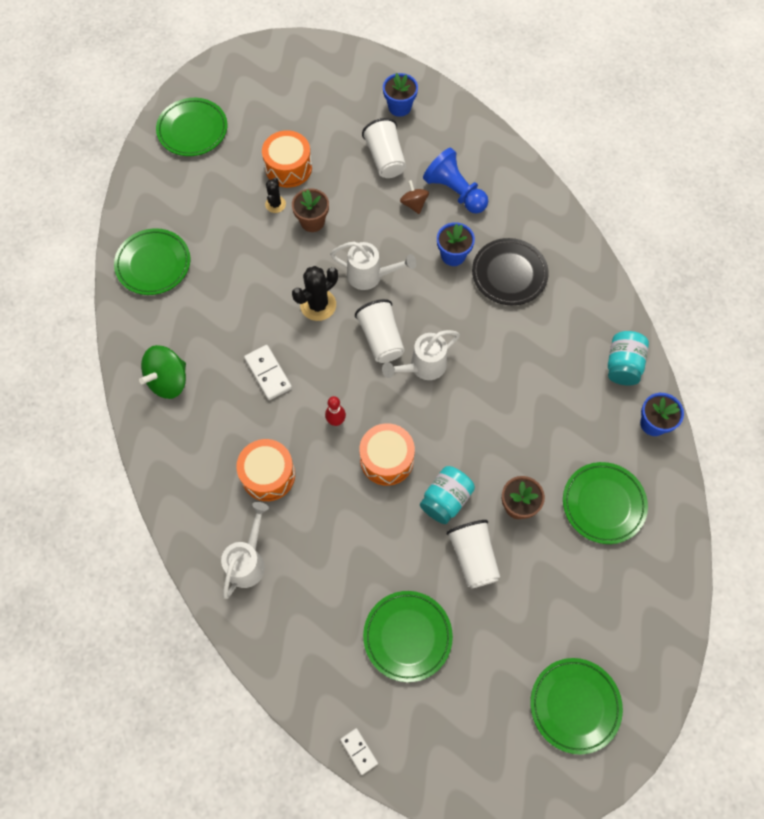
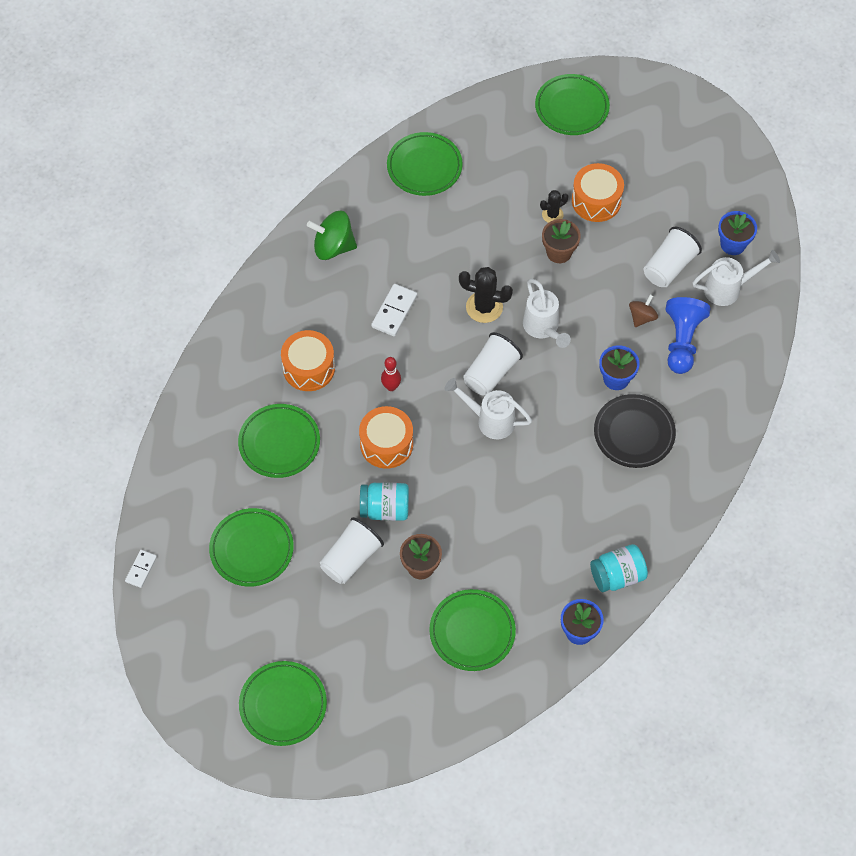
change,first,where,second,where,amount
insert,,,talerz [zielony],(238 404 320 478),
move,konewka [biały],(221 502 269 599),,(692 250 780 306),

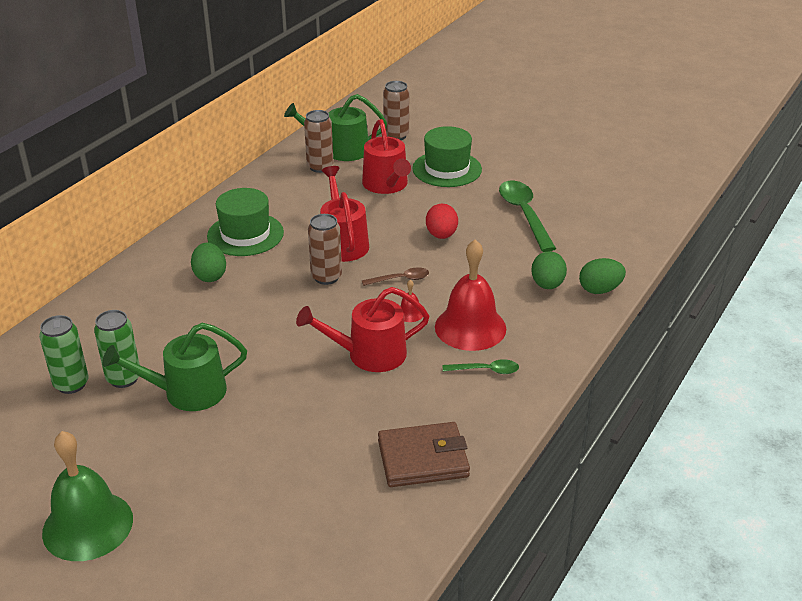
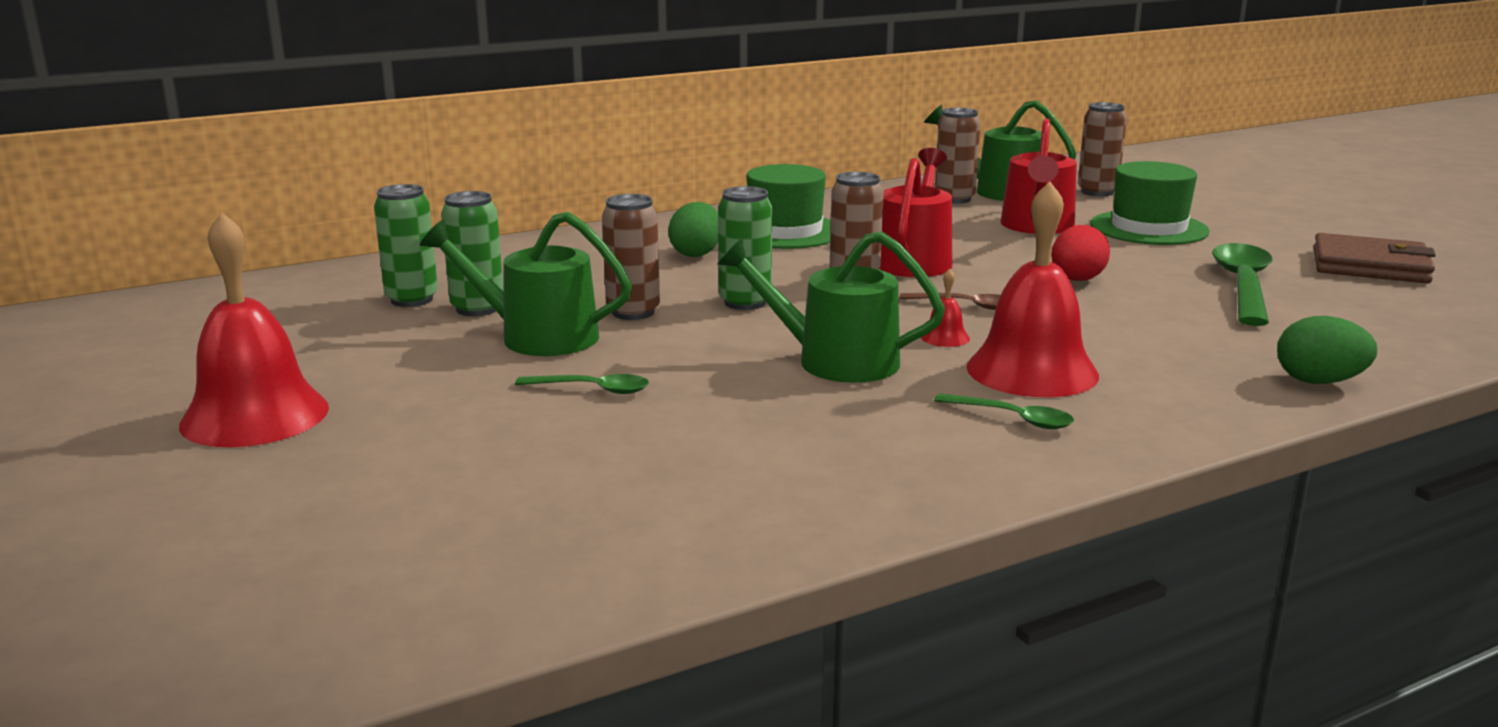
change,first,where,second,where,amount
delete,jajko [zielony],(532 251 567 289),,,
insert,,,łyżka [zielony],(515 374 649 394),
insert,,,puszka [brązowy],(602 194 660 320),
insert,,,puszka [zielony],(718 186 772 310),
move,portfel [brązowy],(378 422 470 487),,(1313 233 1436 283),
recolor,dzwonek [zielony],(42 431 133 561),dzwonek [czerwony],(179 212 329 447),
recolor,konewka [czerwony],(296 287 430 372),konewka [zielony],(717 231 945 383),

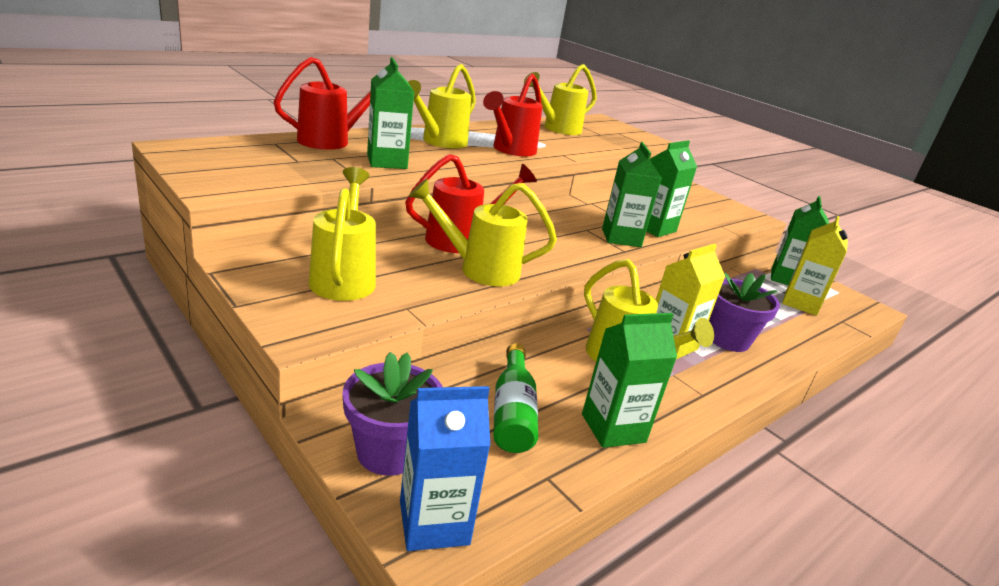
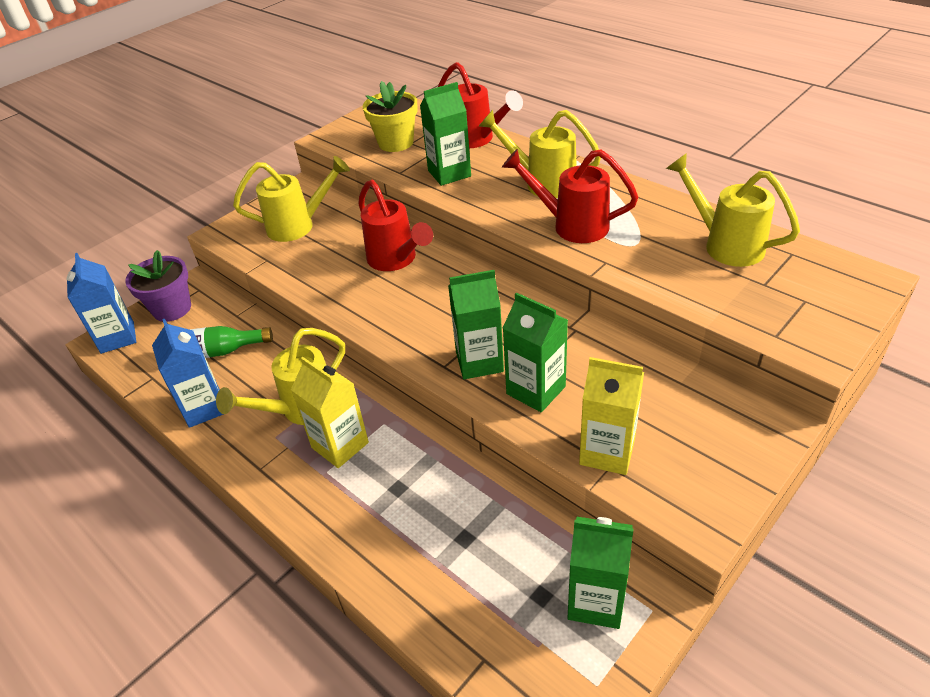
change,first,where,second,where,amount
delete,konewka [żółty],(408 178 557 286),,,
delete,doniczka [fioletowy],(709 273 780 352),,,
insert,,,doniczka [żółty],(363 81 418 152),
move,karton mleka [żółty],(782 216 848 316),,(579 357 644 475),
recolor,karton mleka [zielony],(582 313 677 448),karton mleka [niebieski],(152 319 224 428),

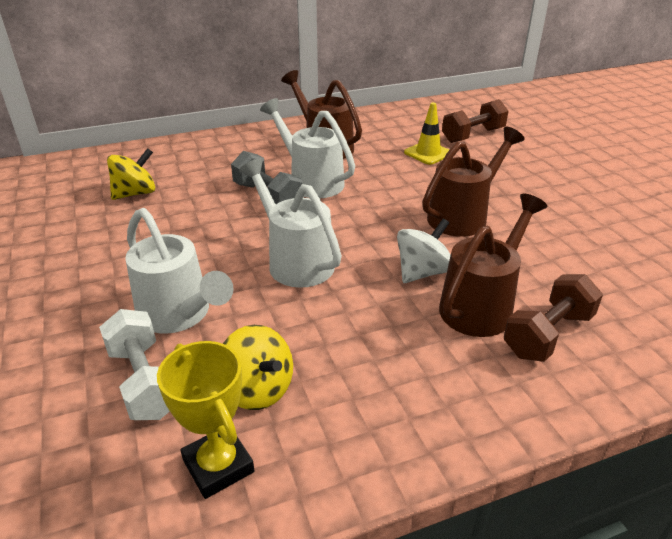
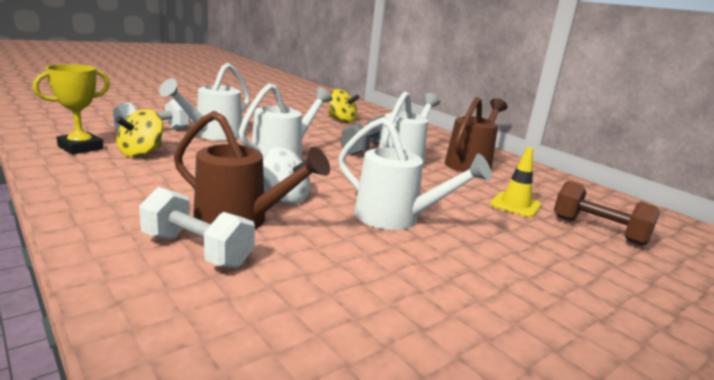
change,first,where,second,where,amount
recolor,konewka [brązowy],(422 127 525 237),konewka [biały],(338 117 492 230),
recolor,hantel [brązowy],(504 274 603 362),hantel [biały],(139 187 255 268),

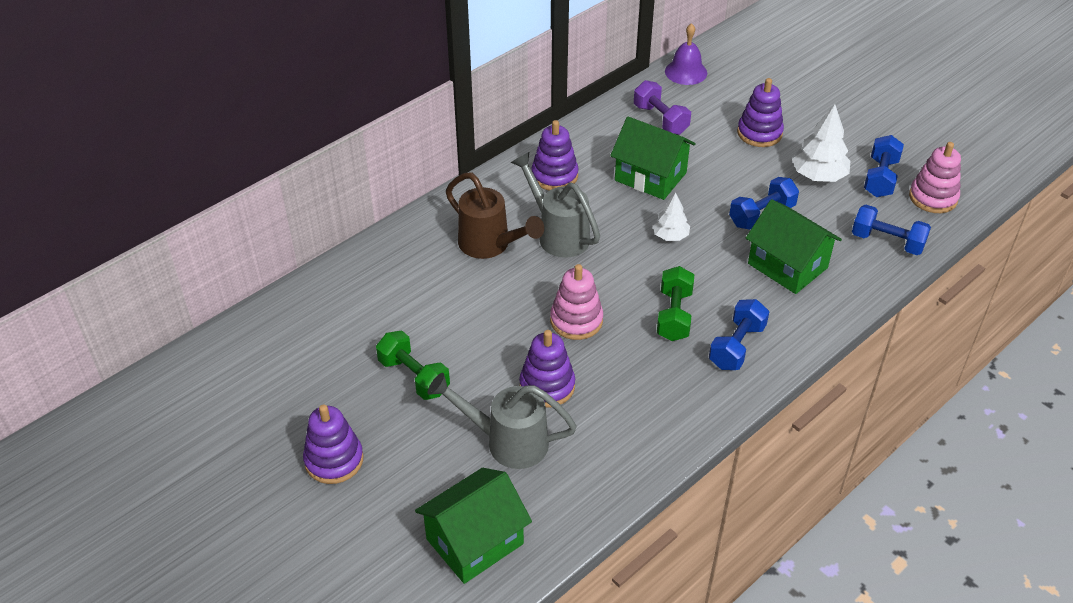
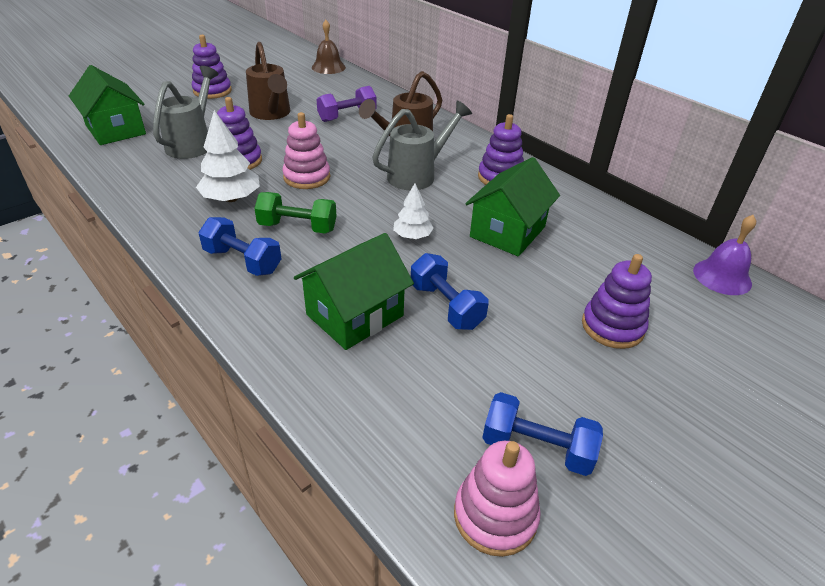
change,first,where,second,where,amount
delete,hantel [niebieski],(852 205 931 255),,,
insert,,,dzwonek [brązowy],(312 20 346 74),
move,hantel [fioletowy],(634 80 691 135),,(316 86 377 122),
move,drzewko [biały],(792 104 850 182),,(196 110 260 202),
replace,hantel [zielony],(376 331 450 400),konewka [brązowy],(246 42 290 120),

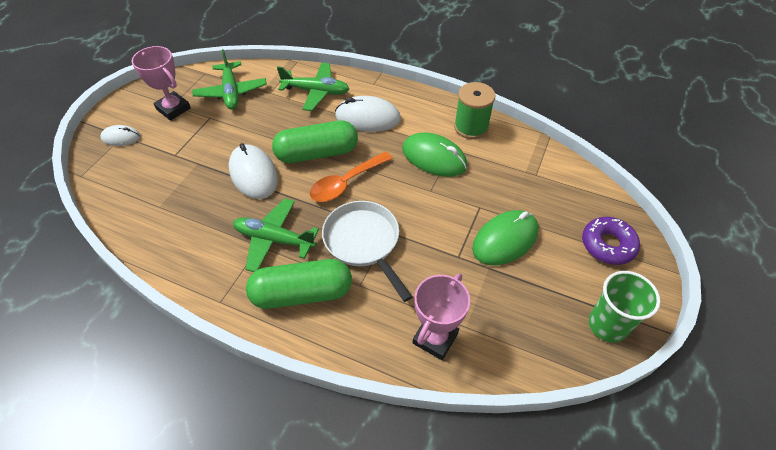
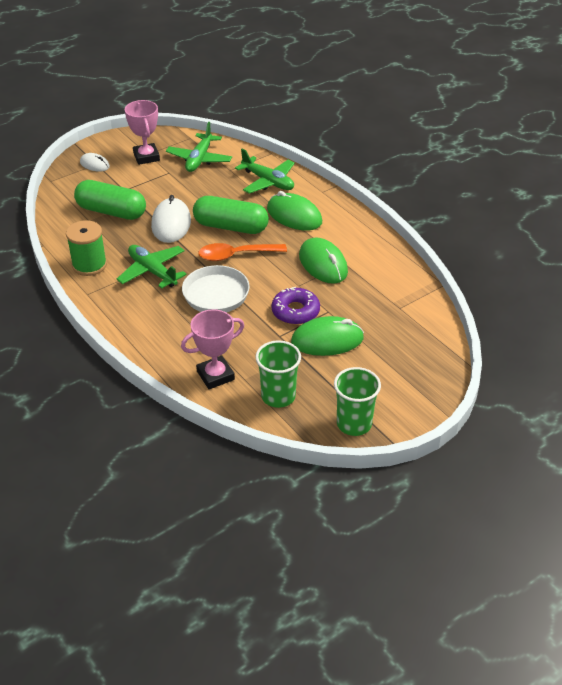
change,first,where,second,where,amount
insert,,,szklanka [zielony],(255 340 301 408),
move,kapsułka [zielony],(246 259 352 309),,(74 180 146 220),
move,szpulka [zielony],(454 82 495 139),,(66 220 107 276),
move,donut [fioletowy],(582 217 640 265),,(272 287 320 325),
recolor,myszka [biały],(335 96 401 132),myszka [zielony],(267 191 322 230),

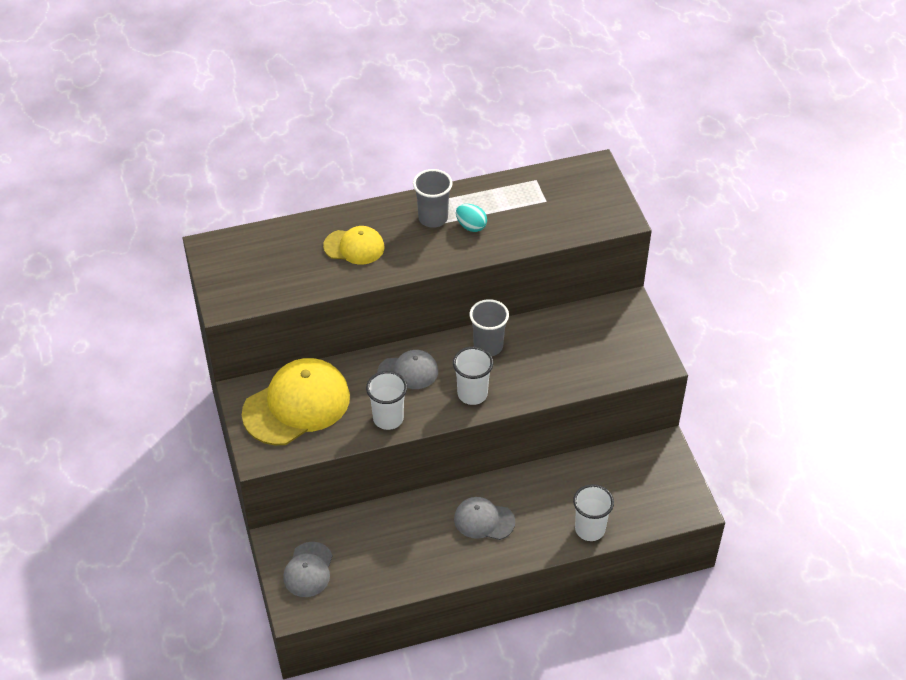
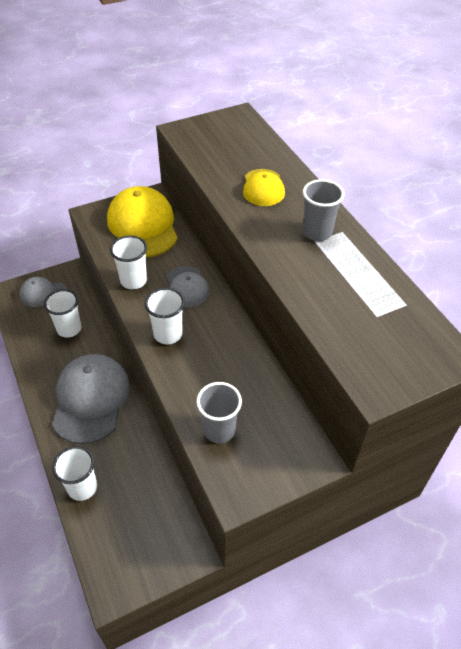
change,first,where,second,where,amount
delete,jajko [turkusowy],(456 204 487 232),,,
insert,,,szklanka [biały],(44 289 81 338),
move,szklanka [szary],(470 299 509 356),,(196 382 242 443),
rotate,czapka [żółty],(242 358 350 445),,(107 186 178 257),150 degrees counterclockwise
resize,czapka [szary],(454 497 515 540),,(52 354 130 444),x1.82

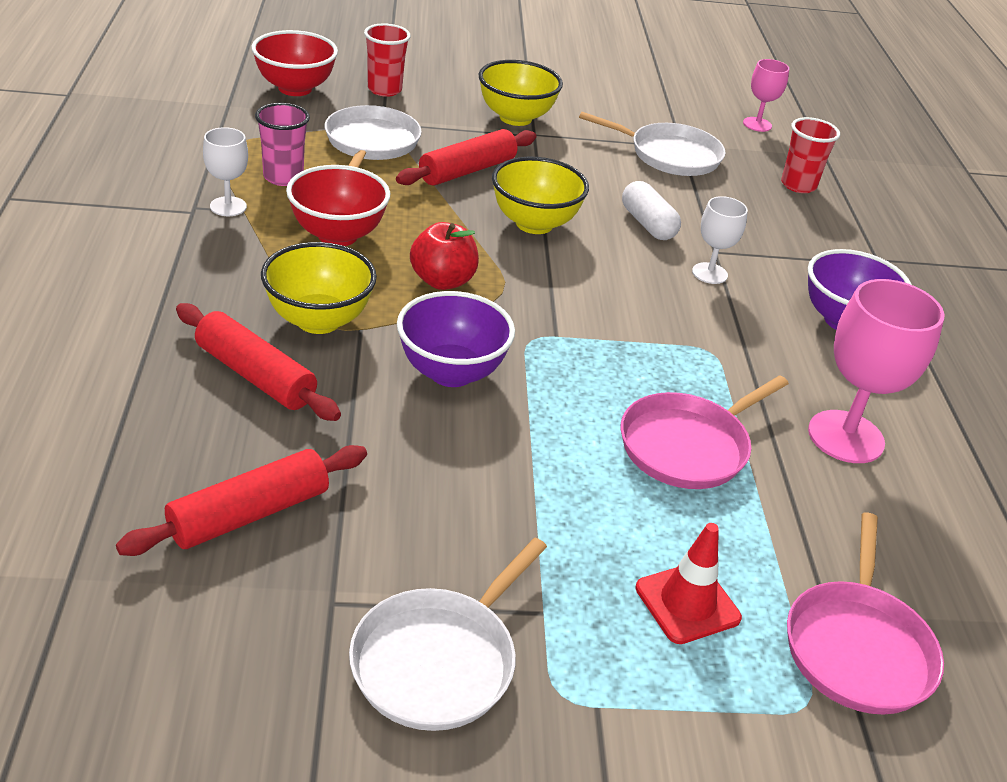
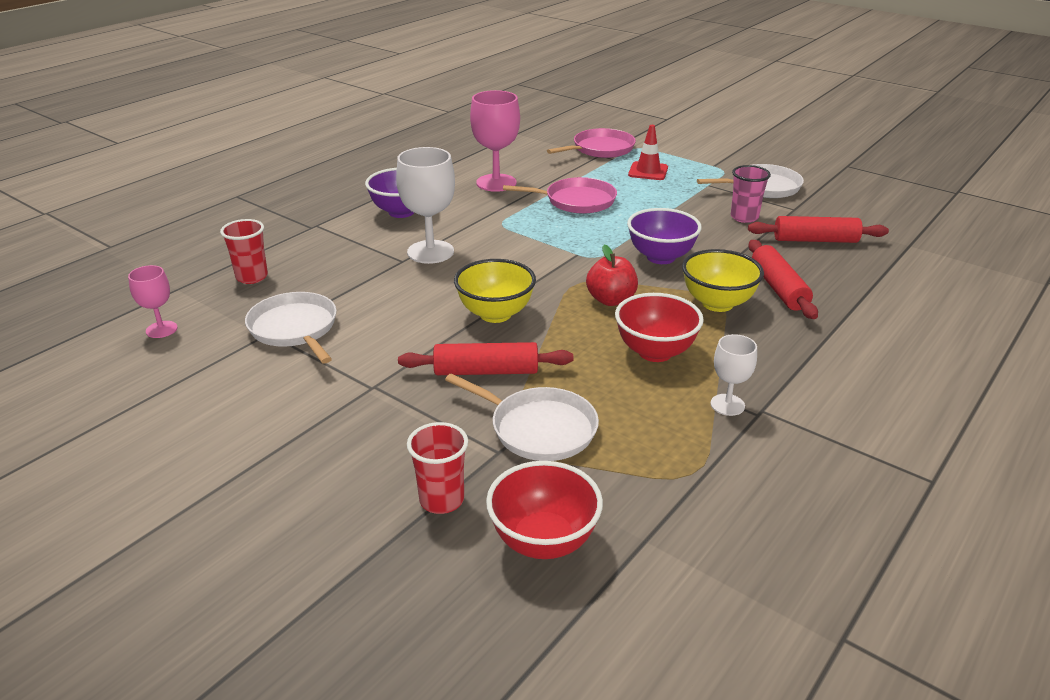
change,first,where,second,where,amount
delete,miska [żółty],(478 60 563 126),,,
delete,kapsułka [biały],(622 181 681 240),,,
move,szklanka [różowy],(255 103 310 186),,(731 165 771 223),
rotate,patelnia [biały],(325 105 422 168),,(445 373 599 461),105 degrees counterclockwise
resize,kielich [biały],(692 196 748 284),,(396 147 455 264),x1.80

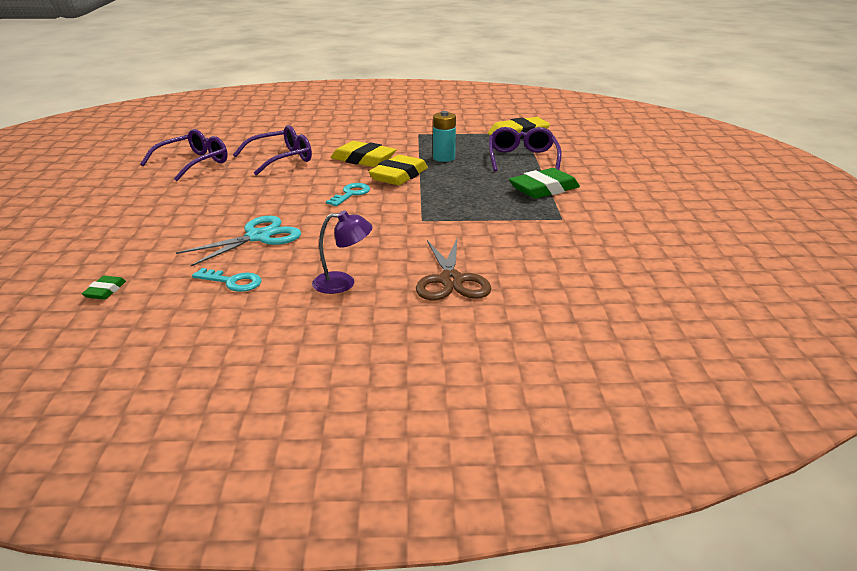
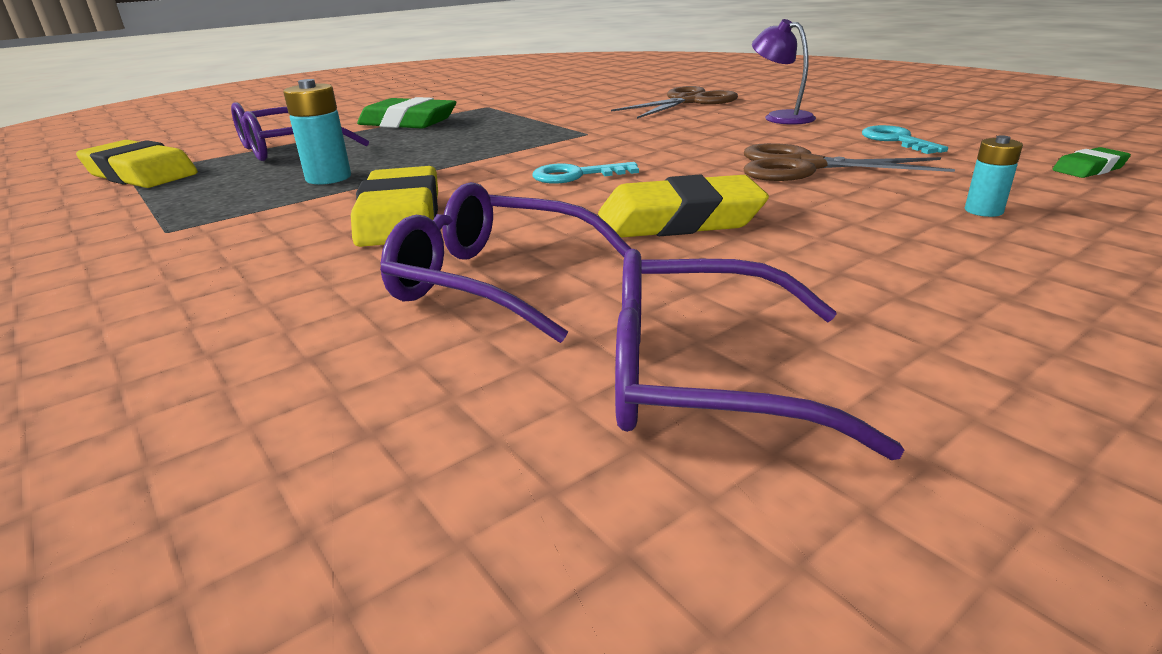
change,first,where,second,where,amount
insert,,,bateria [turkusowy],(965 135 1023 217),
move,gumka do mazania [żółty],(368 155 428 185),,(598 175 769 238),
recolor,nożyczki [turkusowy],(176 216 301 266),nożyczki [brązowy],(744 143 955 181),

